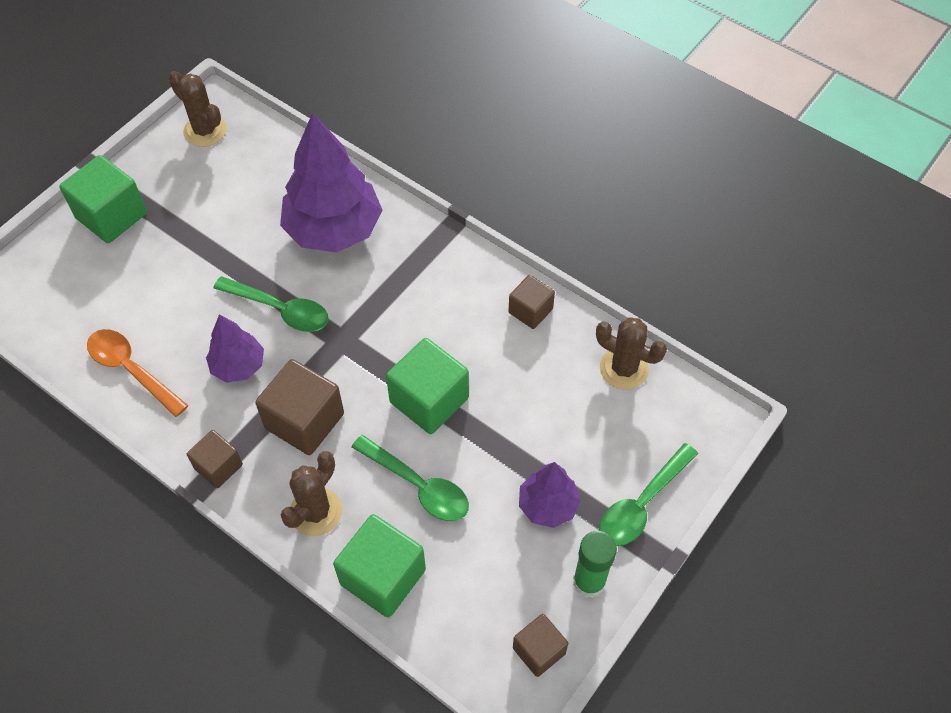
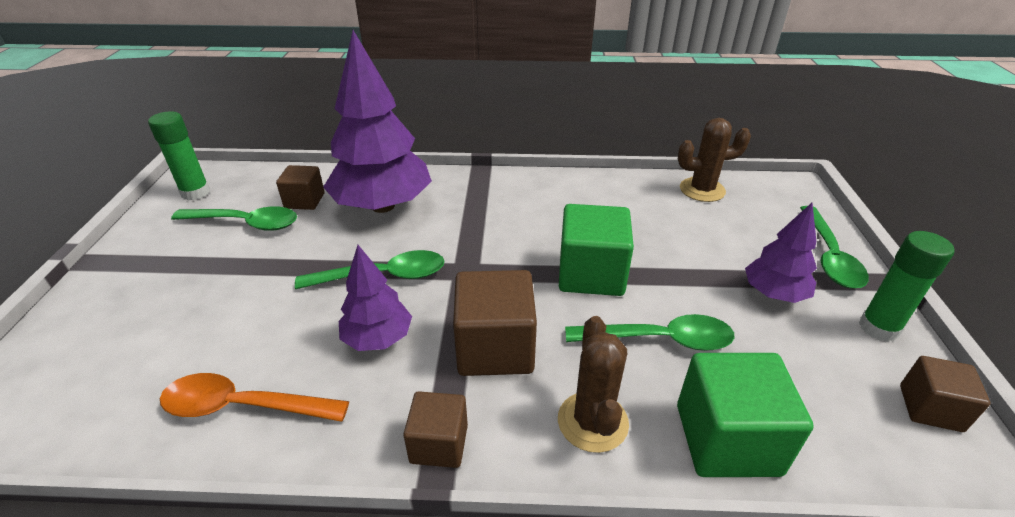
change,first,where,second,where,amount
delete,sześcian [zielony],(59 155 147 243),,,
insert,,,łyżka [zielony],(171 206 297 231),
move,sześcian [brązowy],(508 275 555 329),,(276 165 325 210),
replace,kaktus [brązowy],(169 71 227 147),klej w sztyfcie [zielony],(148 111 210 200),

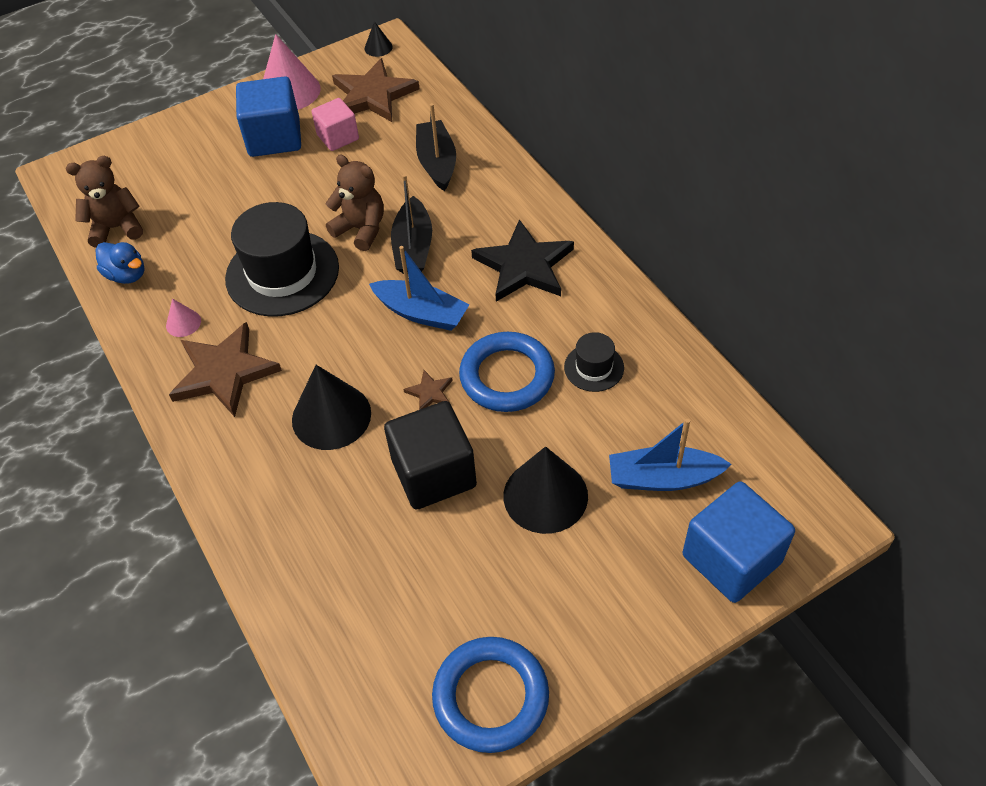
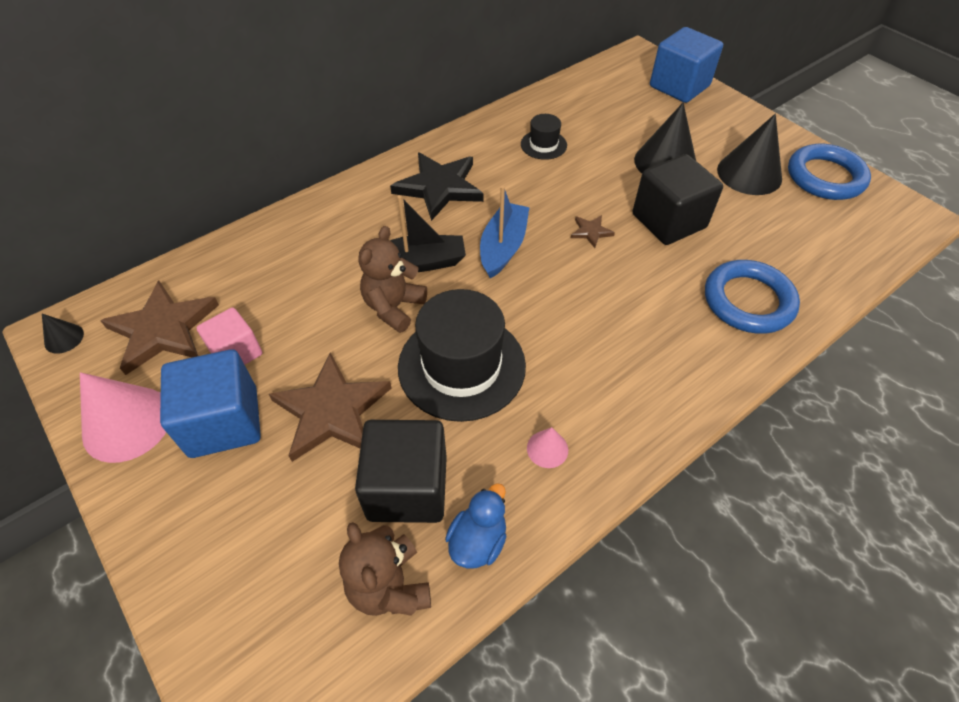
change,first,where,second,where,amount
delete,łódka [czarny],(416 103 456 191),,,
delete,łódka [niebieski],(609 419 732 491),,,
insert,,,sześcian [czarny],(355 420 447 523),
move,gwiazda [brązowy],(169 322 282 417),,(269 353 391 462),
move,stożek [czarny],(292 365 371 450),,(717 114 782 195),
move,pierścień [niebieski],(459 332 555 412),,(705 260 800 334),

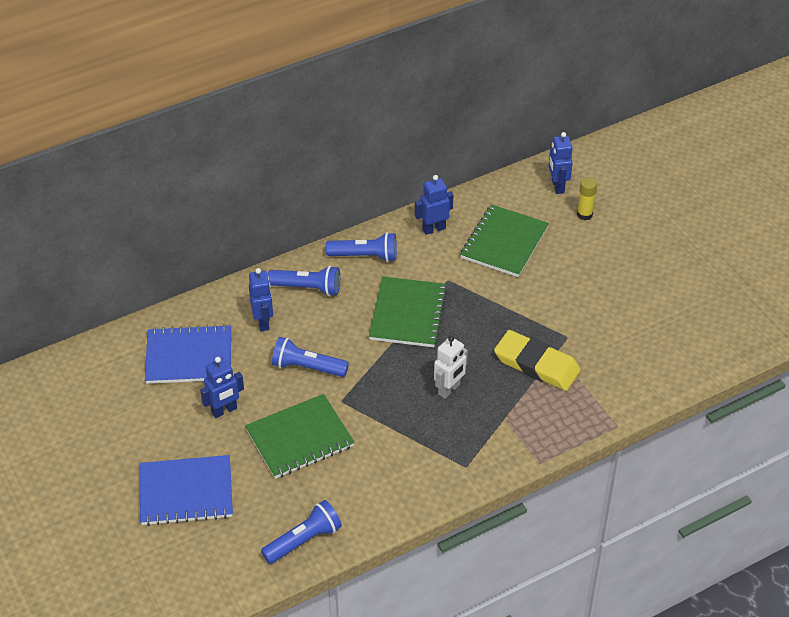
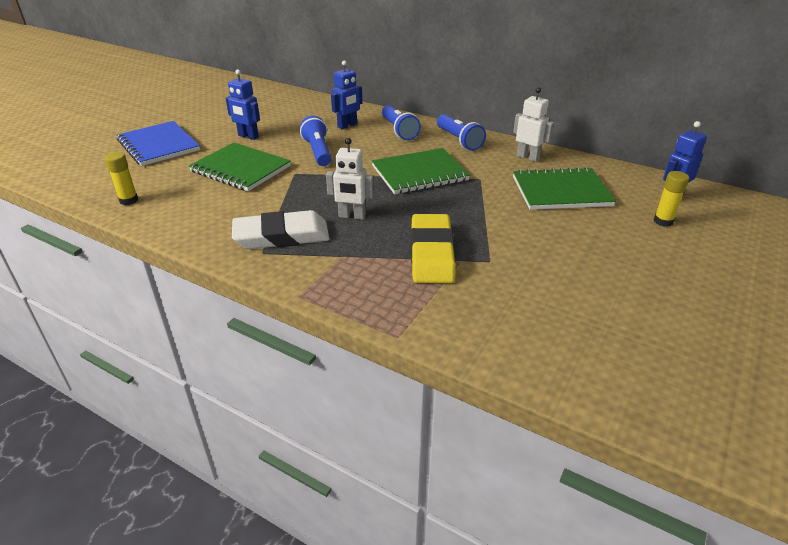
change,first,where,second,where,amount
delete,zeszyt [niebieski],(145 324 231 384),,,
insert,,,gumka do mazania [biały],(232 210 329 249),
replace,latarka [niebieski],(261 500 342 564),klej w sztyfcie [żółty],(105 152 138 205),
recolor,robot [niebieski],(415 175 453 235),robot [biały],(513 87 554 162),

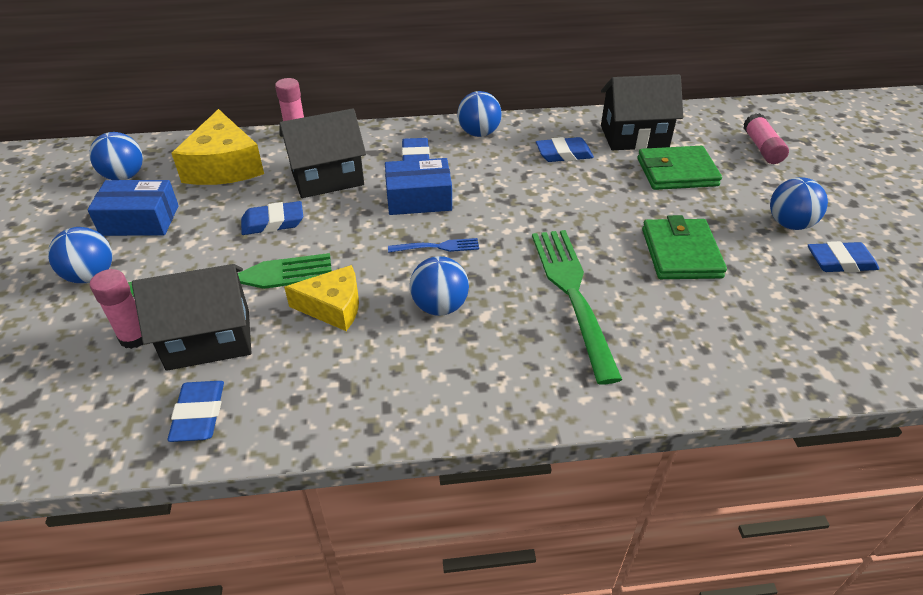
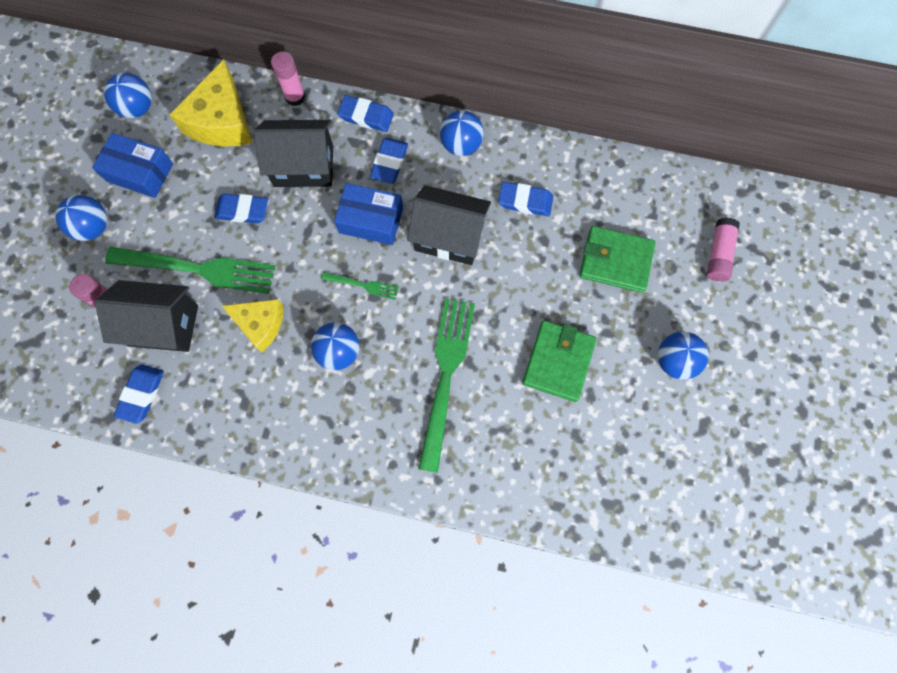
change,first,where,second,where,amount
move,domek [czarny],(601 74 683 150),,(407 185 491 265),
move,gumka do mazania [niebieski],(808 241 879 272),,(338 95 394 132),
recolor,widelec [niebieski],(388 238 479 253),widelec [zielony],(321 272 399 300),

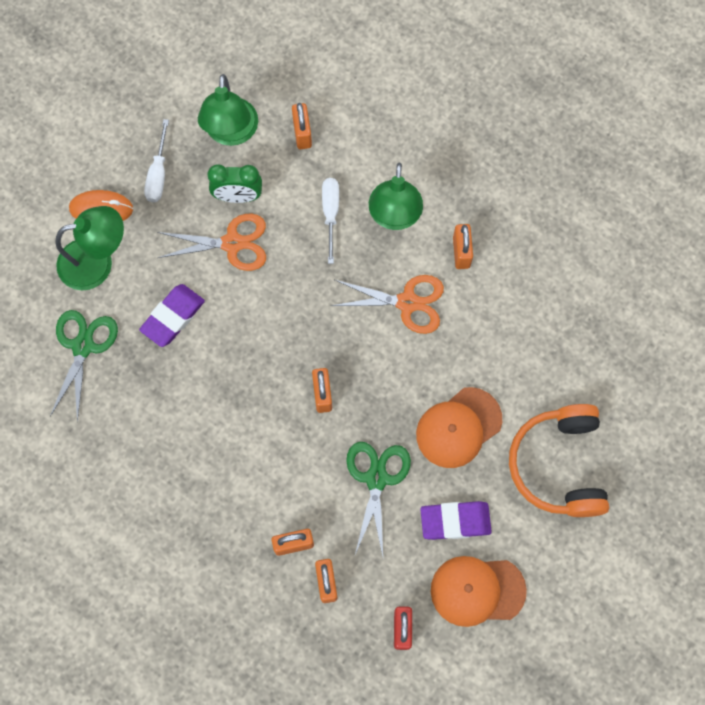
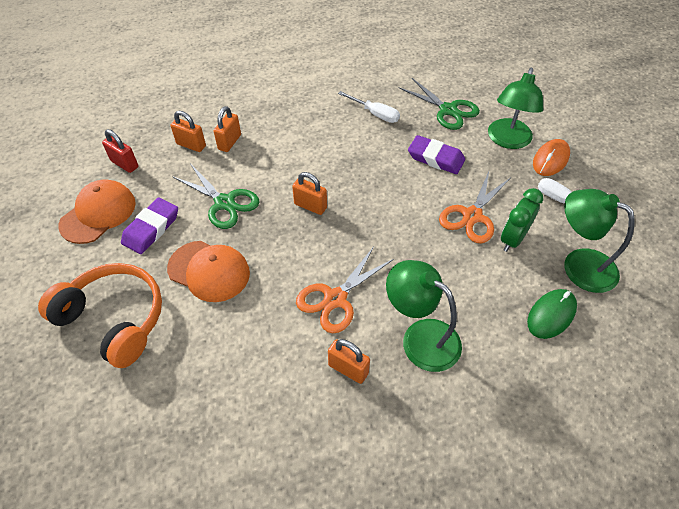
change,first,where,second,where,amount
move,śrubokręt [biały],(322 178 339 264),,(338 91 400 123),
replace,kłódka [pomarańczowy],(292 103 312 149),myszka [zielony],(527 289 577 339),
rotate,gumka do mazania [fioletowy],(139 284 205 347),,(408 135 465 174),45 degrees counterclockwise
rotate,czapka [pomarańczowy],(416 387 502 468),,(167 241 250 302),120 degrees clockwise

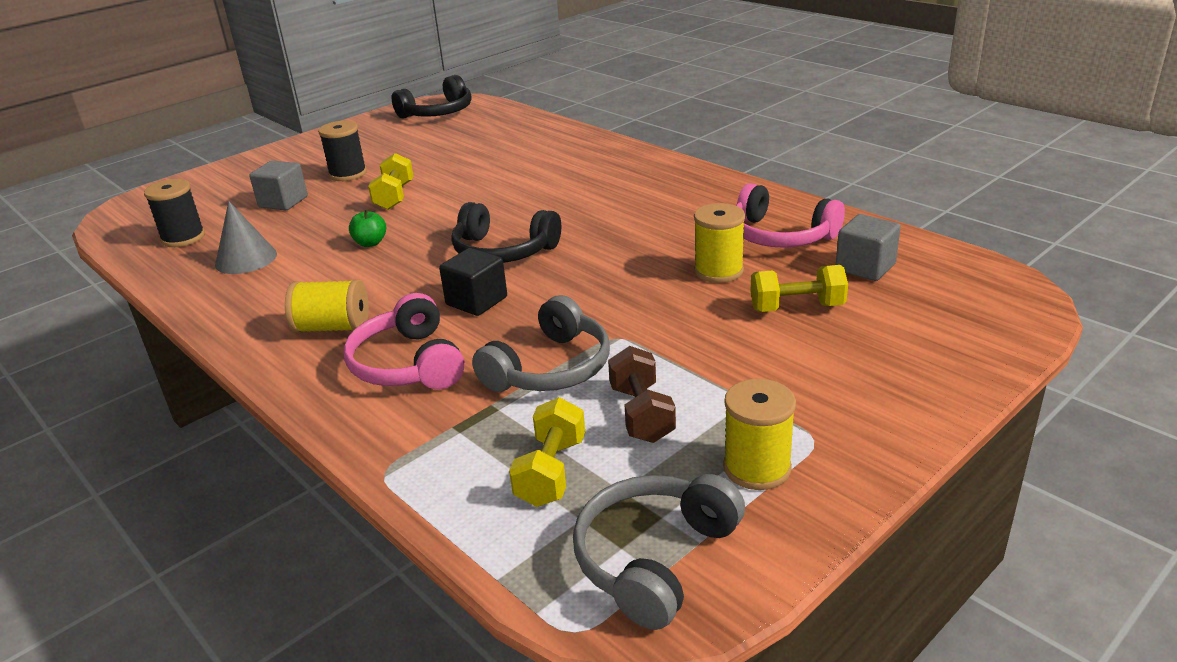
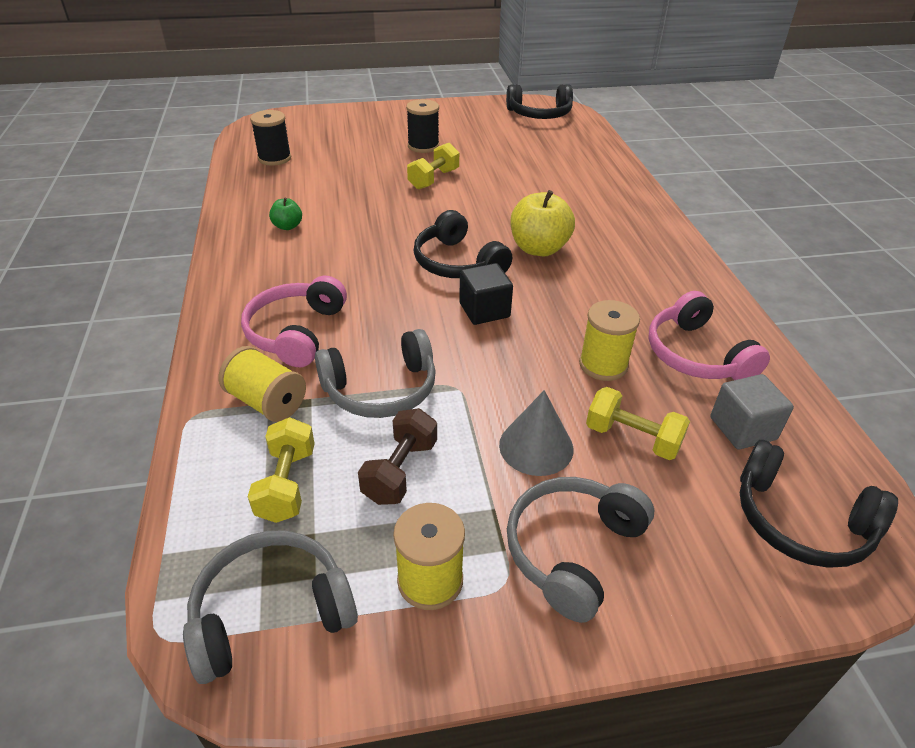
change,first,where,second,where,amount
delete,sześcian [szary],(249 161 308 210),,,
insert,,,słuchawki [szary],(507 477 654 623),
insert,,,jabłko [żółty],(511 190 575 256),
insert,,,słuchawki [czarny],(740 440 898 568),
move,stożek [szary],(215 201 277 274),,(499 390 574 476),
move,szpulka [żółty],(285 279 369 333),,(219 346 306 422),
move,jabłko [zielony],(349 209 386 247),,(269 197 302 230),
move,sześcian [czarny],(439 248 507 316),,(459 263 513 325),
rotate,hantel [żółty],(509 397 585 507),,(248 417 315 523),45 degrees counterclockwise

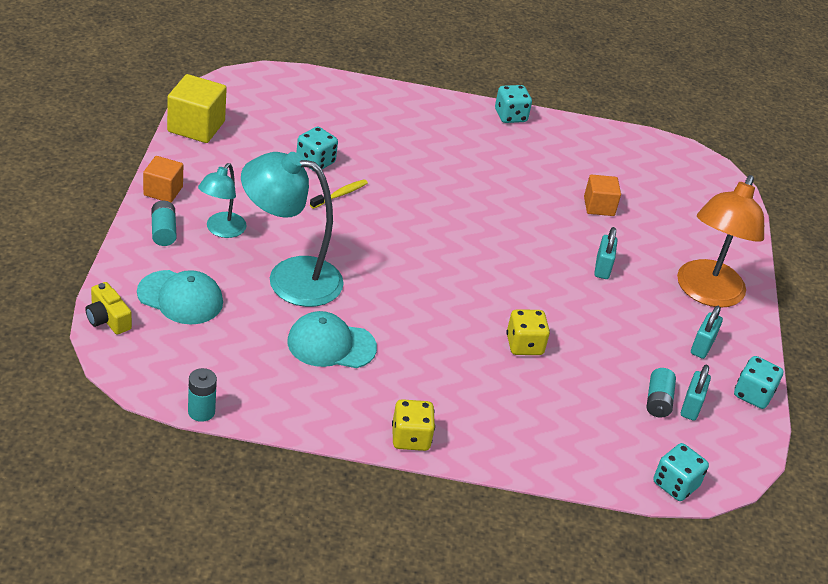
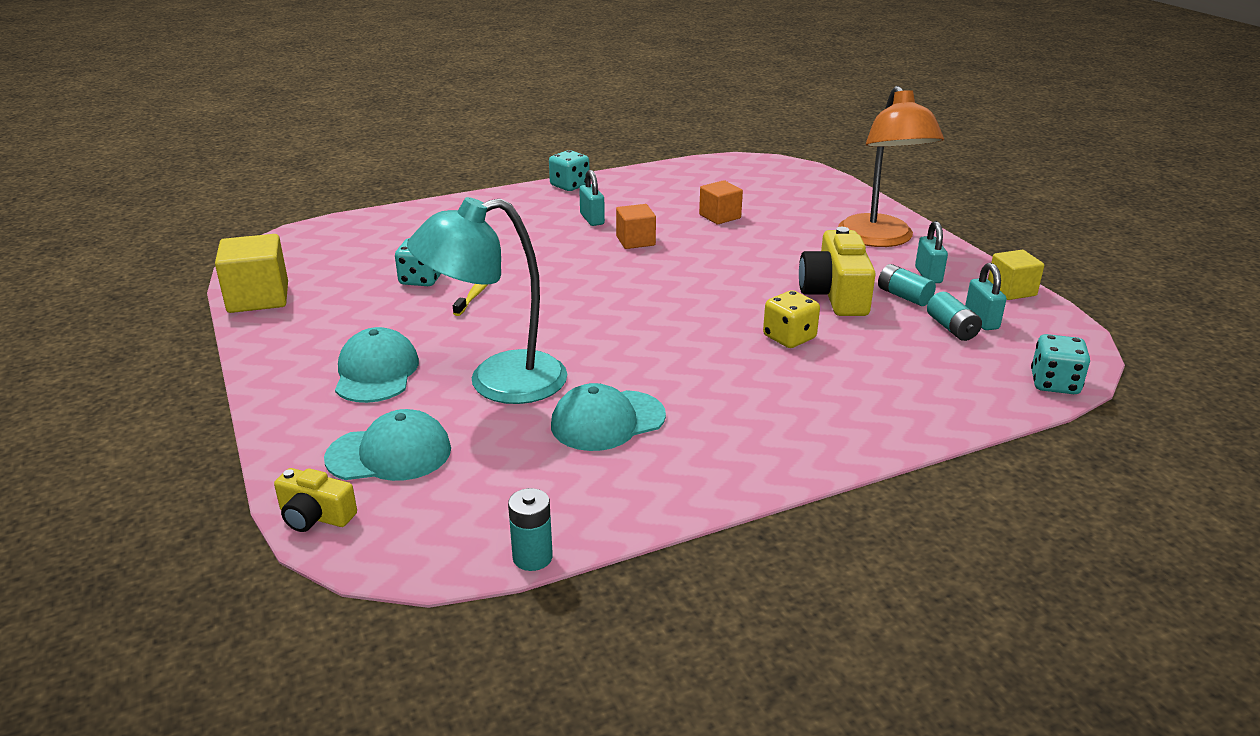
change,first,where,second,where,amount
delete,kostka do gry [żółty],(392 399 435 451),,,
insert,,,aparat fotograficzny [żółty],(799 227 876 316),
move,sześcian [pomarańczowy],(143 156 183 203),,(616 204 656 249),
move,bateria [turkusowy],(151 201 177 246),,(878 264 936 306),
move,kłódka [turkusowy],(594 227 618 279),,(579 170 605 226),
replace,lampka [turkusowy],(198 163 247 238),czapka [turkusowy],(335 327 419 403),
replace,kostka do gry [turkusowy],(734 356 783 409),sześcian [żółty],(988 250 1044 300),

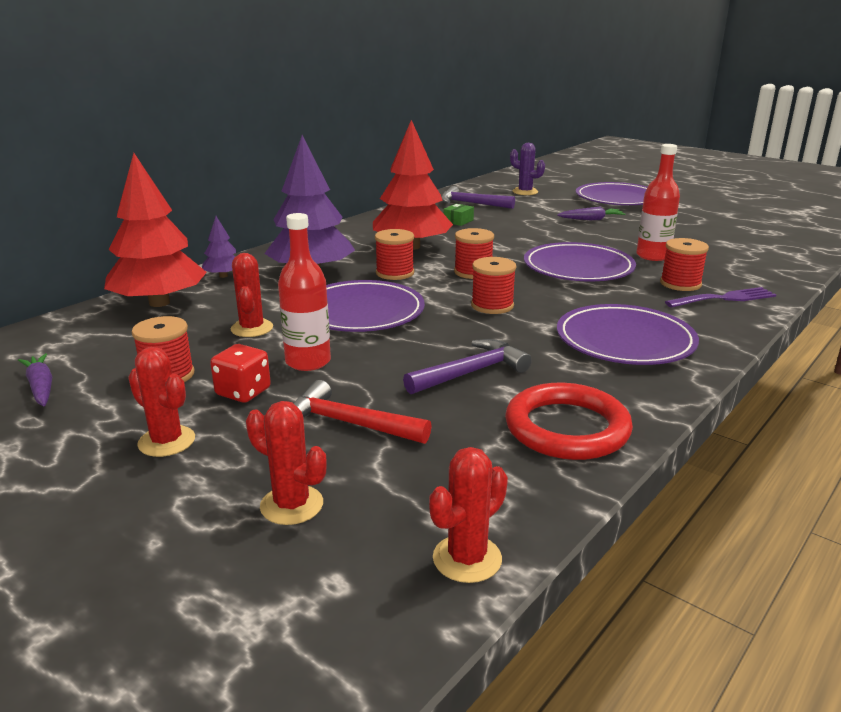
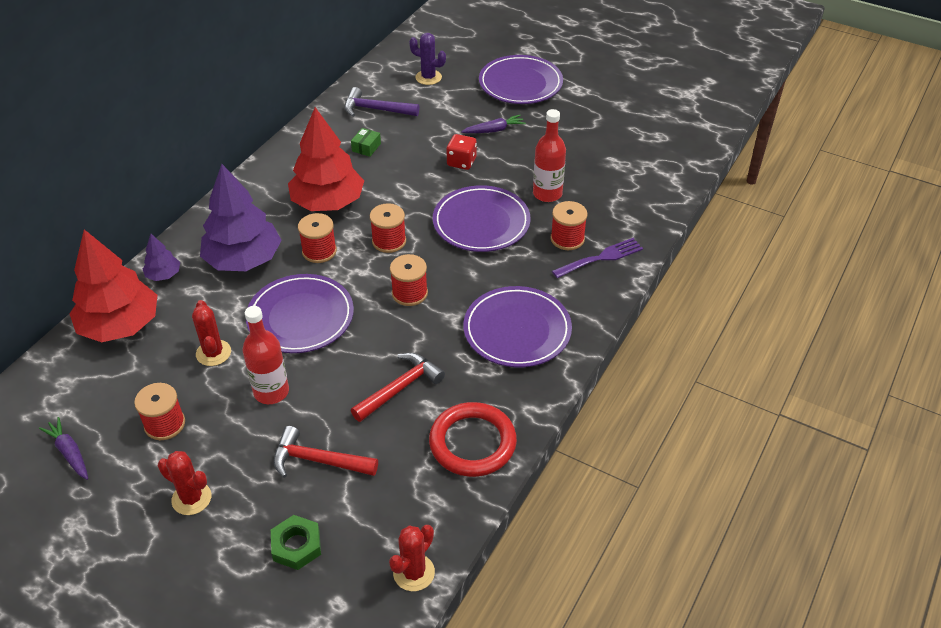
change,first,where,second,where,amount
move,kostka do gry [czerwony],(210 344 271 403),,(447 134 477 170),
replace,kaktus [czerwony],(246 401 327 525),nakrętka [zielony],(271 515 321 570),
recolor,młotek [fioletowy],(403 339 532 394),młotek [czerwony],(351 353 445 422),

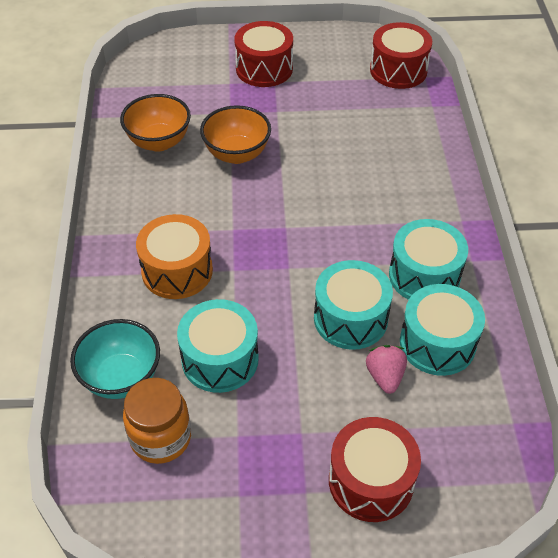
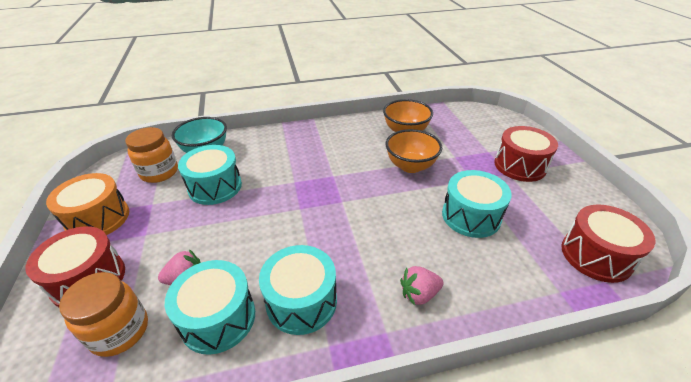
change,first,where,second,where,amount
insert,,,słoik [pomarańczowy],(59 272 148 357),
insert,,,truskawka [różowy],(400 266 444 306),
move,bęben [pomarańczowy],(136 214 213 299),,(46 173 129 235),
move,bęben [turkusowy],(314 260 393 350),,(442 170 512 238),

